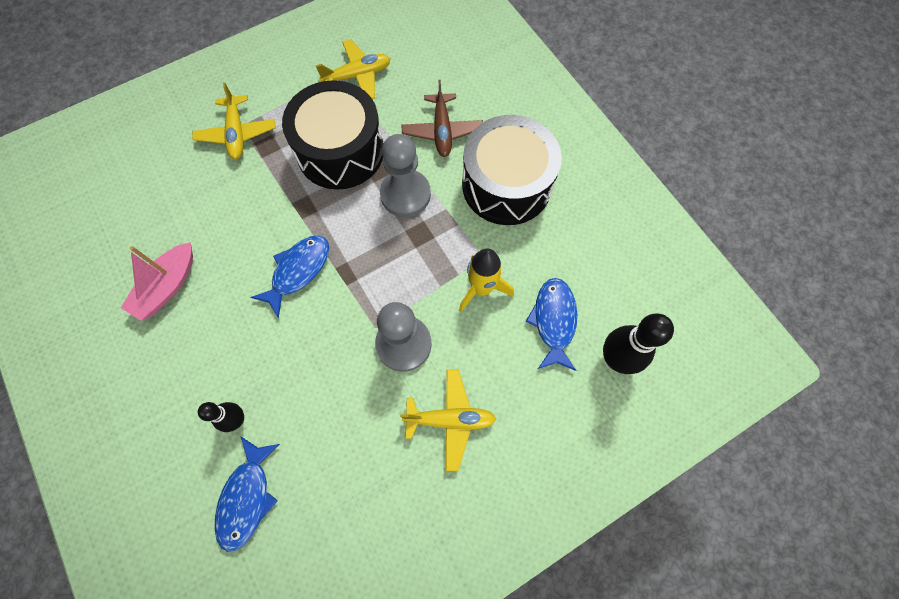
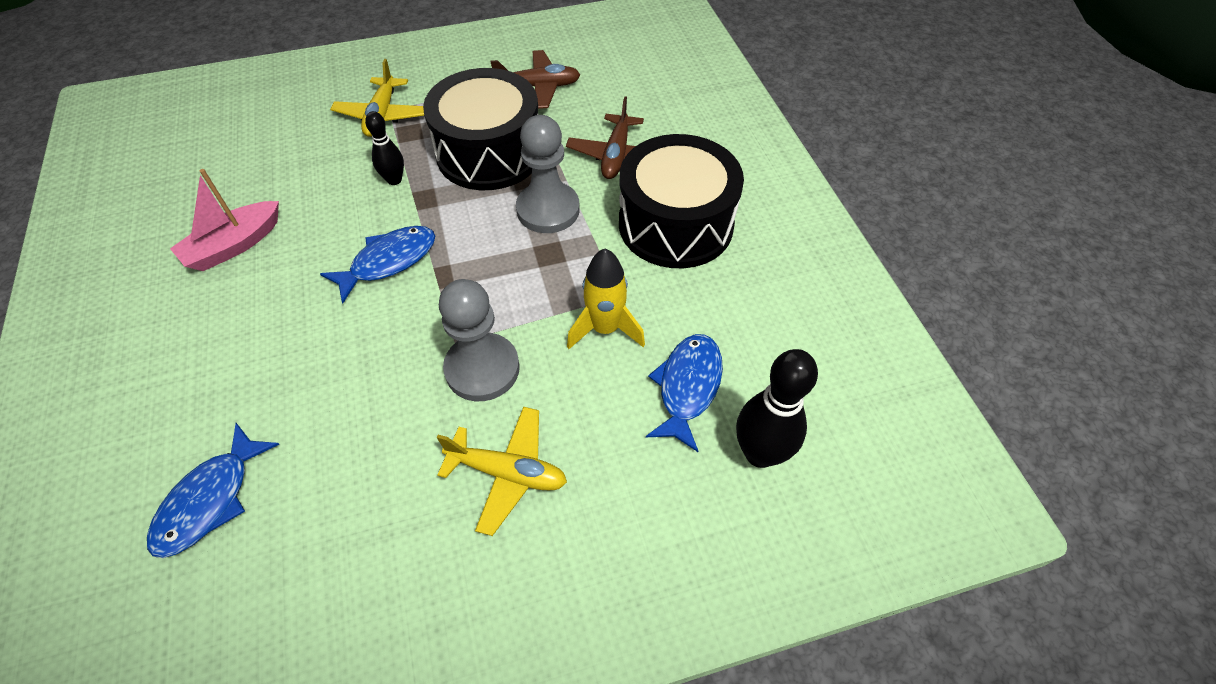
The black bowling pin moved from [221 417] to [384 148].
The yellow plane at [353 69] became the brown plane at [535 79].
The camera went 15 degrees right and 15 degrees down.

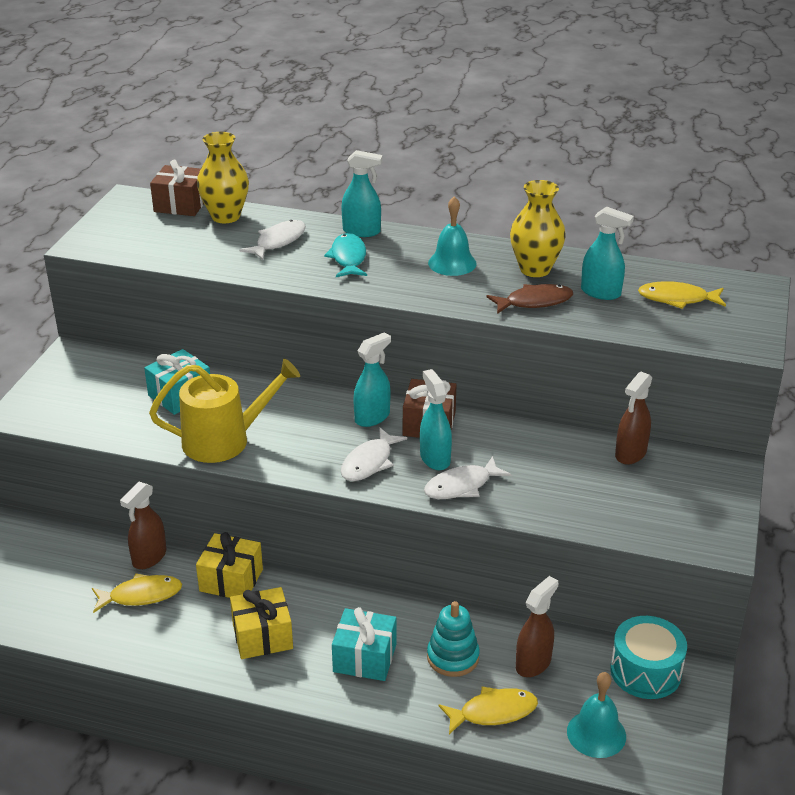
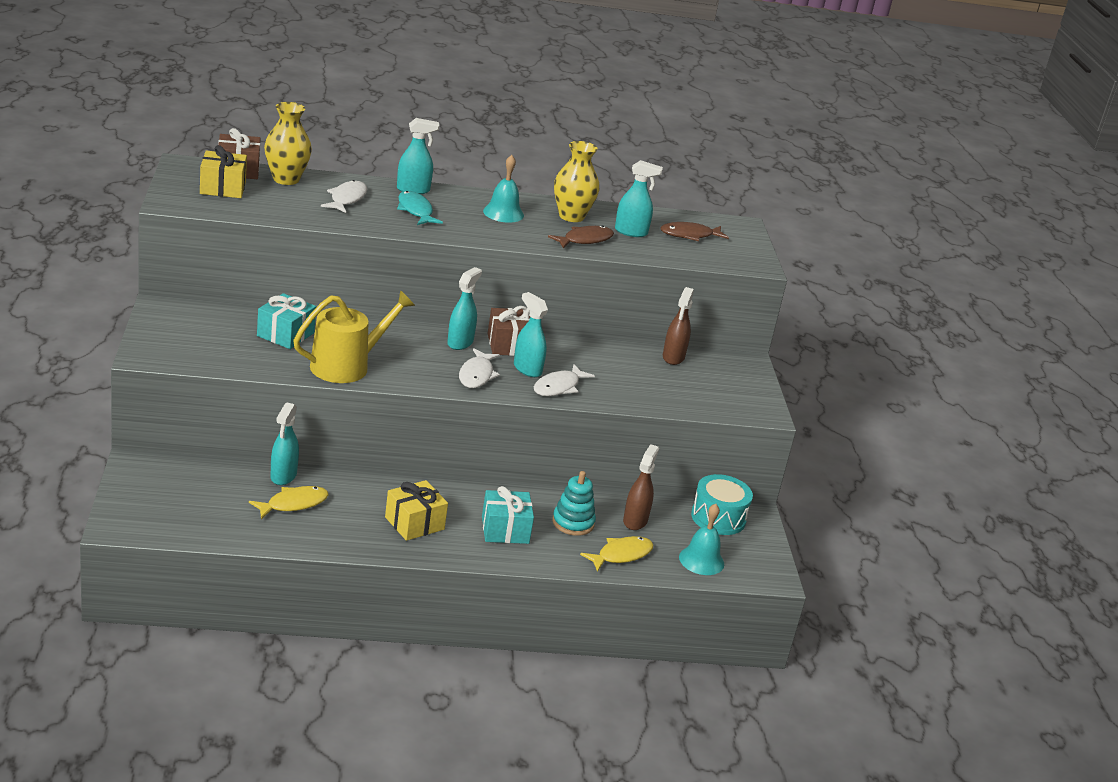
The yellow gift moved from [229 565] to [223 171].
The brown spray bottle at [143 525] became the turquoise spray bottle at [284 443].
The yellow fish at [682 295] became the brown fish at [694 231].
The camera went 25 degrees left and 5 degrees down.

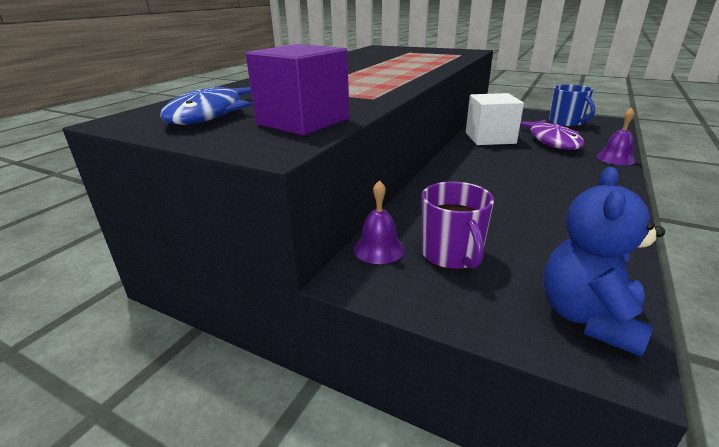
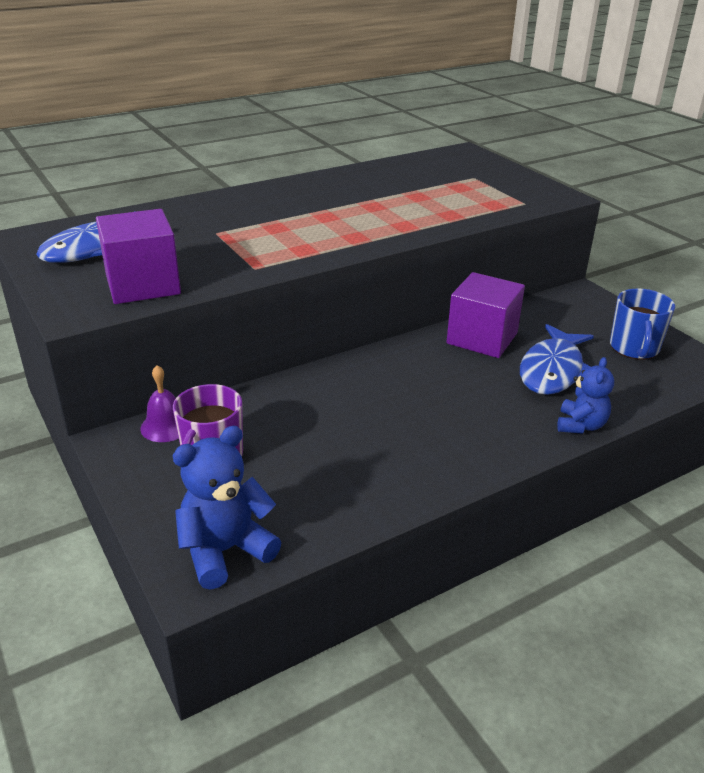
The purple bell at [616 136] was replaced by the blue teddy bear at [585 395].
The white cube at [495 119] became the purple cube at [486 315].
The purple fish at [552 135] became the blue fish at [557 359].
The camera went 30 degrees right and 5 degrees up.

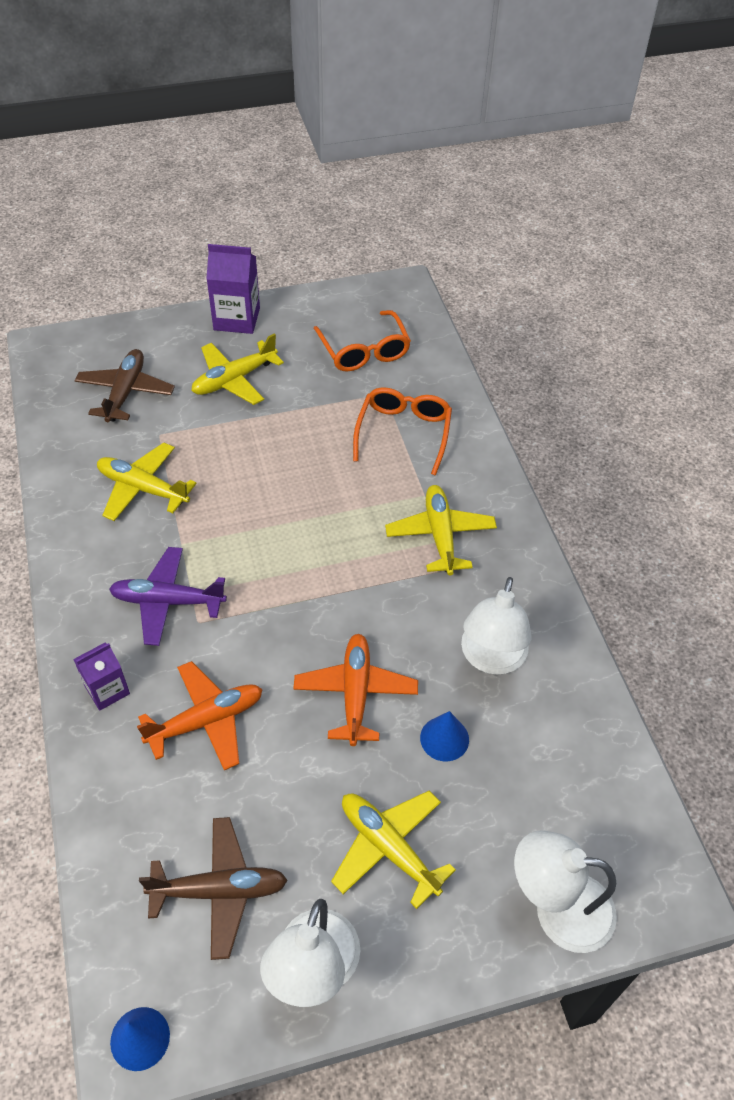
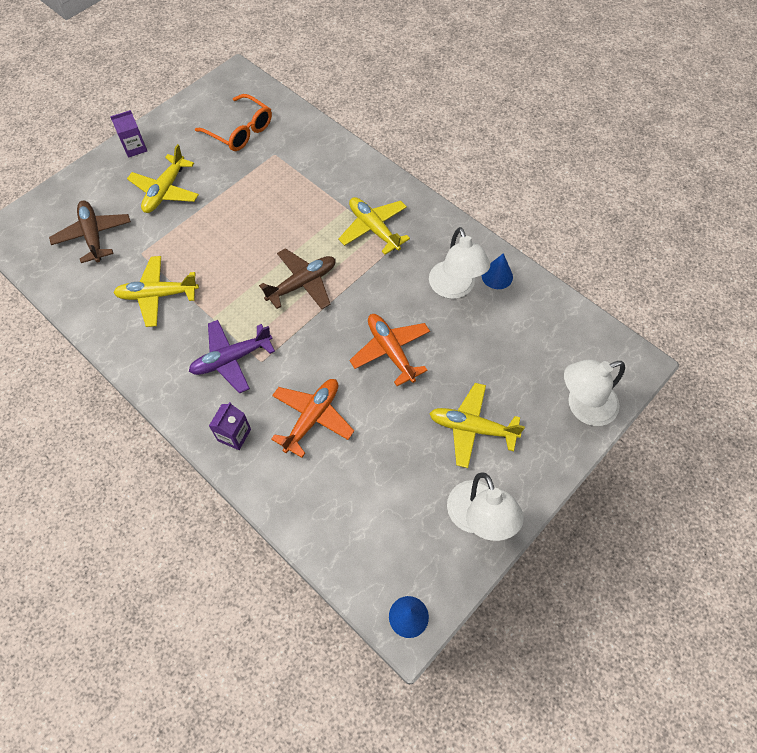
The orange glasses at [402 431] disappeared.
The brown plane moved from [213 888] to [297 278].
The blue cone moved from [444 736] to [497 271].
The purple carton at [233 289] changed to 0.64 times the size.
The camera went 30 degrees left and 10 degrees up.

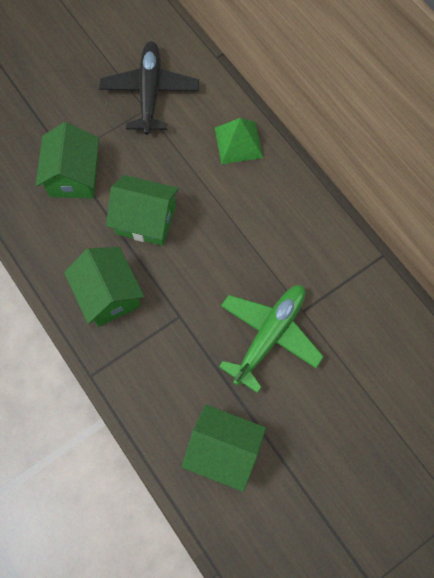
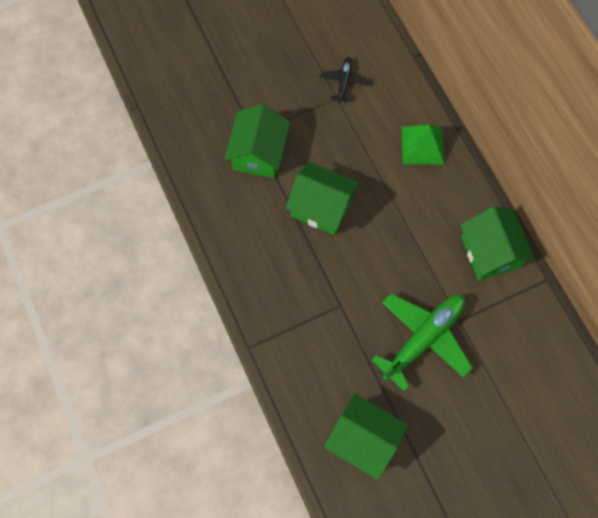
The green house moved from [104 287] to [497 243].
The black plane at [149 88] changed to 0.50 times the size.
The camera went 10 degrees right and 0 degrees up.

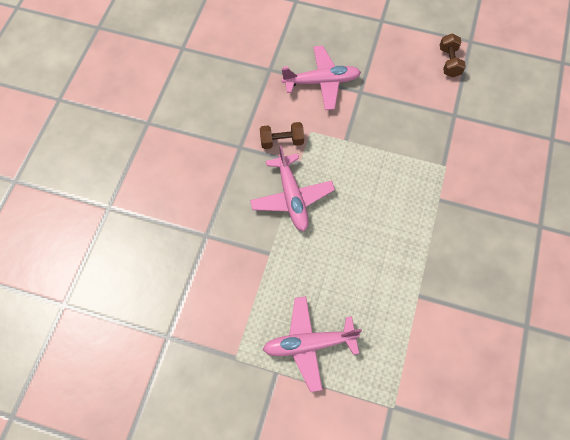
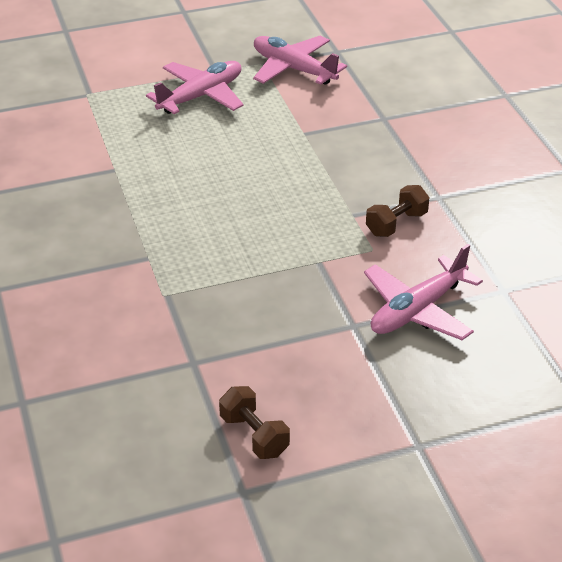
The pink plane moved from [292 188] to [300 60].
The camera went 145 degrees right and 25 degrees down.

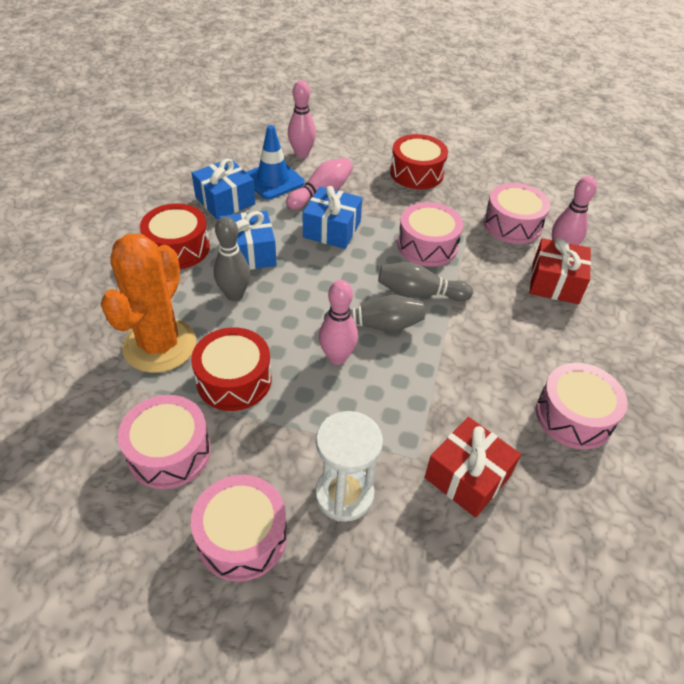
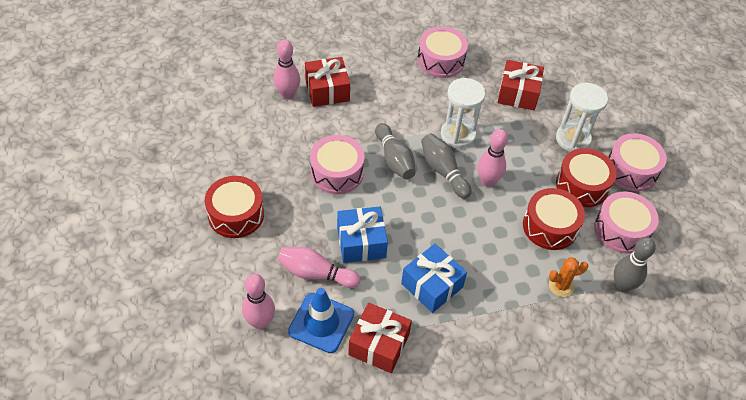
The pink drum at [517 213] disappeared.
The white hourglass at [463 113] appeared.
The red drum moved from [175 236] to [586 177].
The grey bowling pin moved from [232 259] to [635 264].
The blue gift at [223 189] became the red gift at [380 338].
The orange cactus at [148 303] changed to 0.44 times the size.
The camera went 120 degrees left and 5 degrees up.

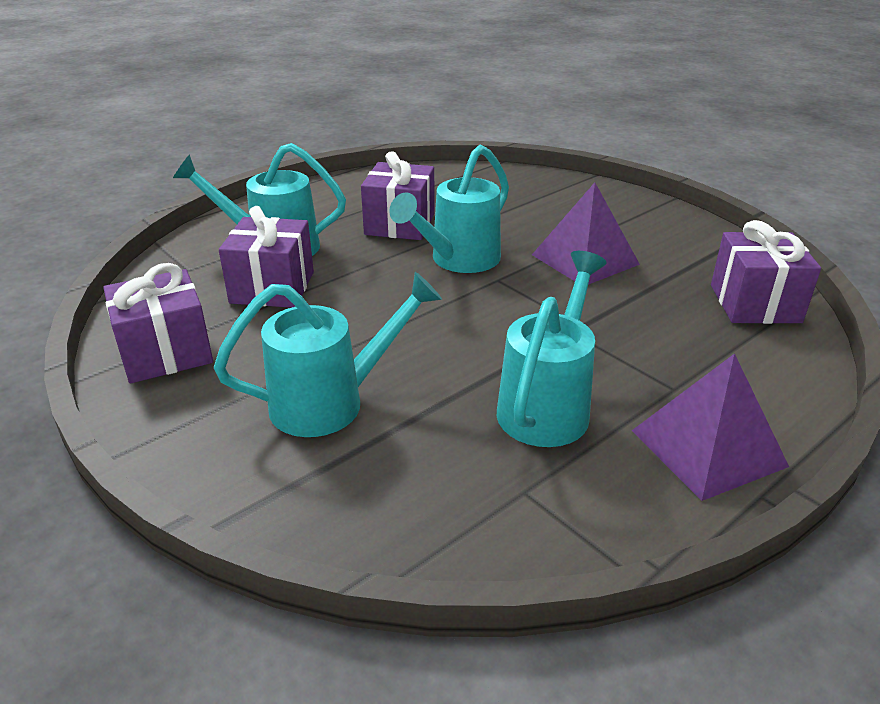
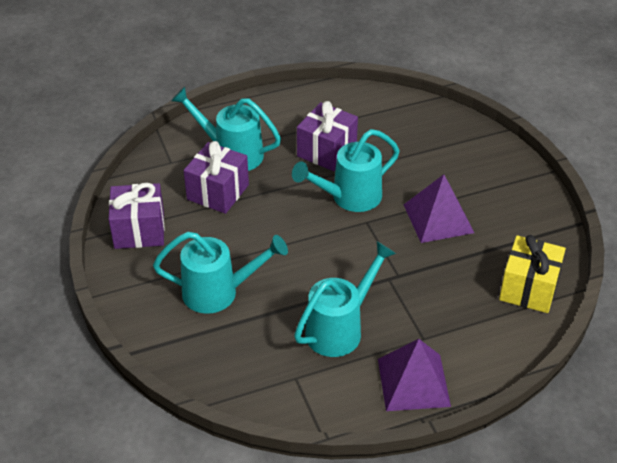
The purple gift at [766 272] became the yellow gift at [532 274].
The camera went 20 degrees right and 10 degrees up.

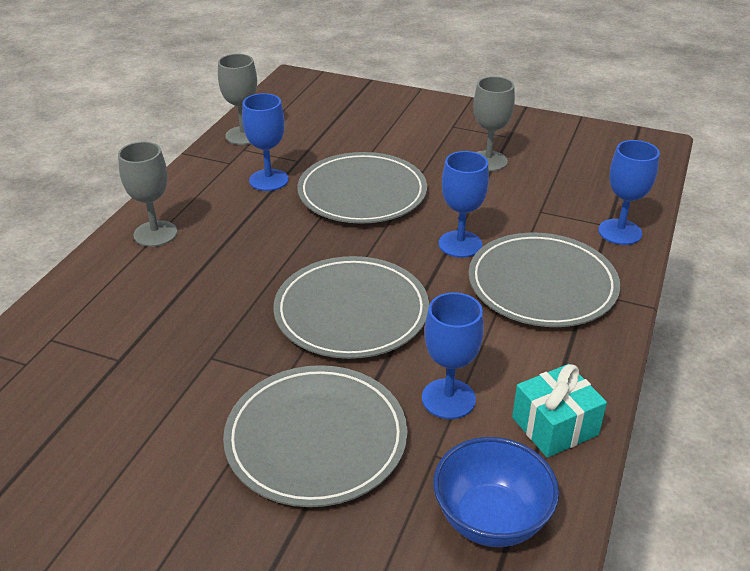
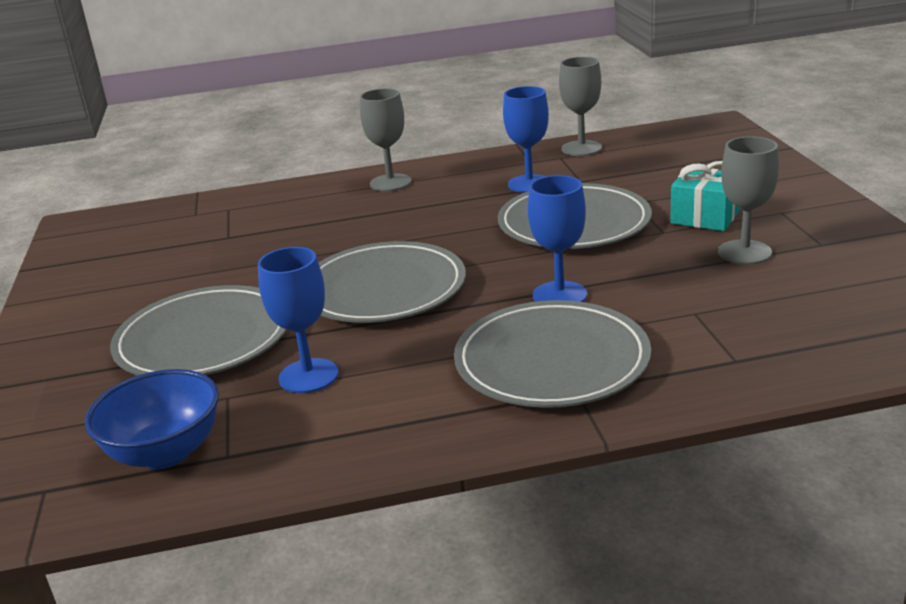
The blue goblet at [629 192] disappeared.
The turquoise gift moved from [559 411] to [705 196].
The camera went 60 degrees right and 10 degrees down.

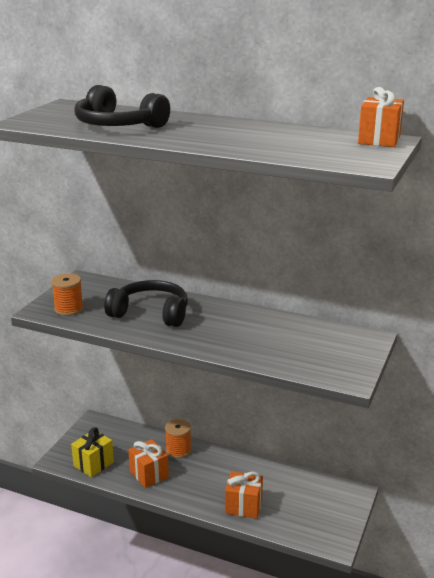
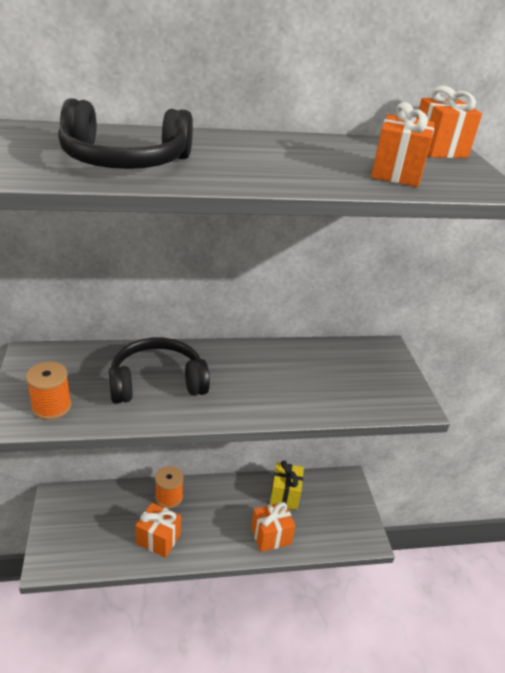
The orange gift at [403 144] appeared.
The yellow gift moved from [92 452] to [287 485].
The camera went 35 degrees left and 10 degrees up.

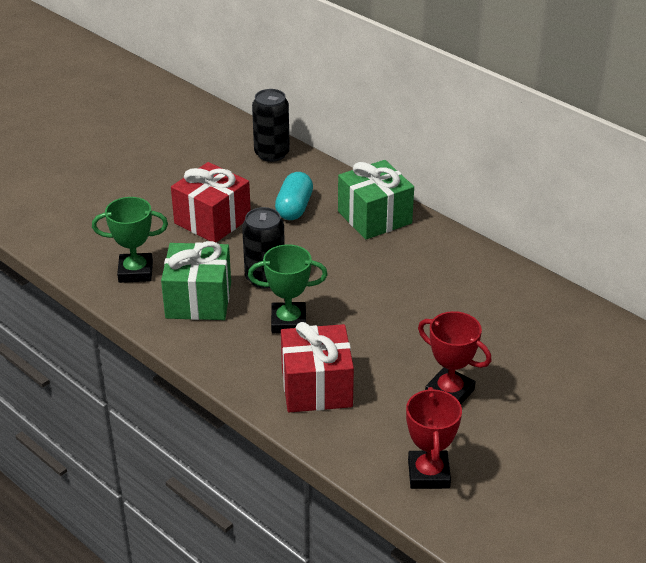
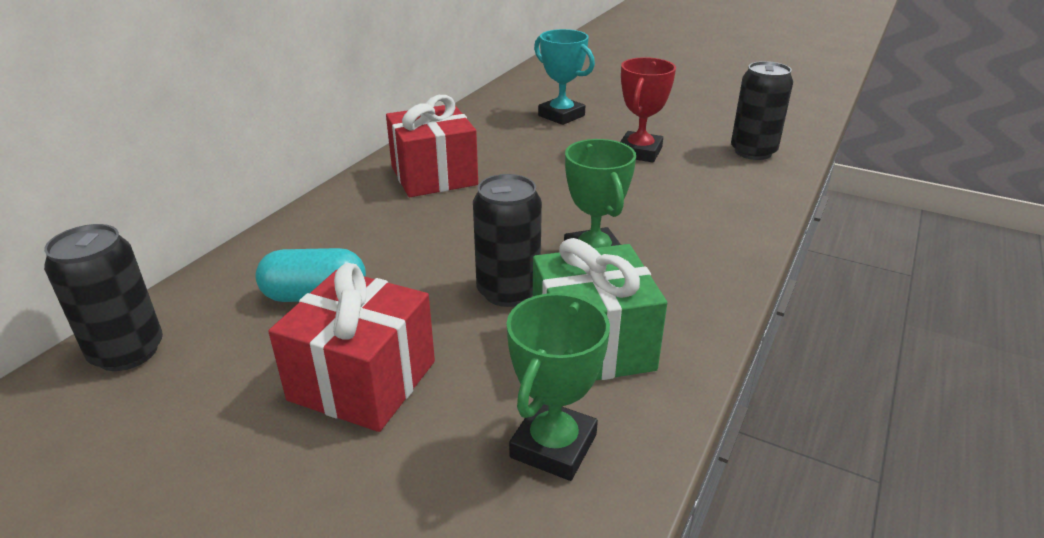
The green gift at [376 199] disappeared.
The turquoise trophy at [564 77] appeared.
The red gift moved from [317 367] to [432 146].
The red trophy at [434 438] was replaced by the black can at [762 110].
The green trophy at [130 240] turned 45 degrees clockwise.
The camera went 105 degrees left and 5 degrees down.

